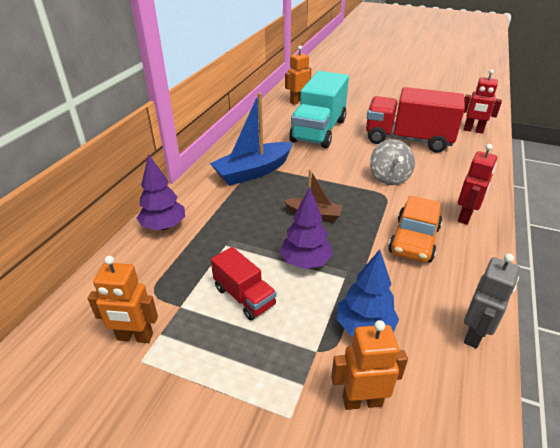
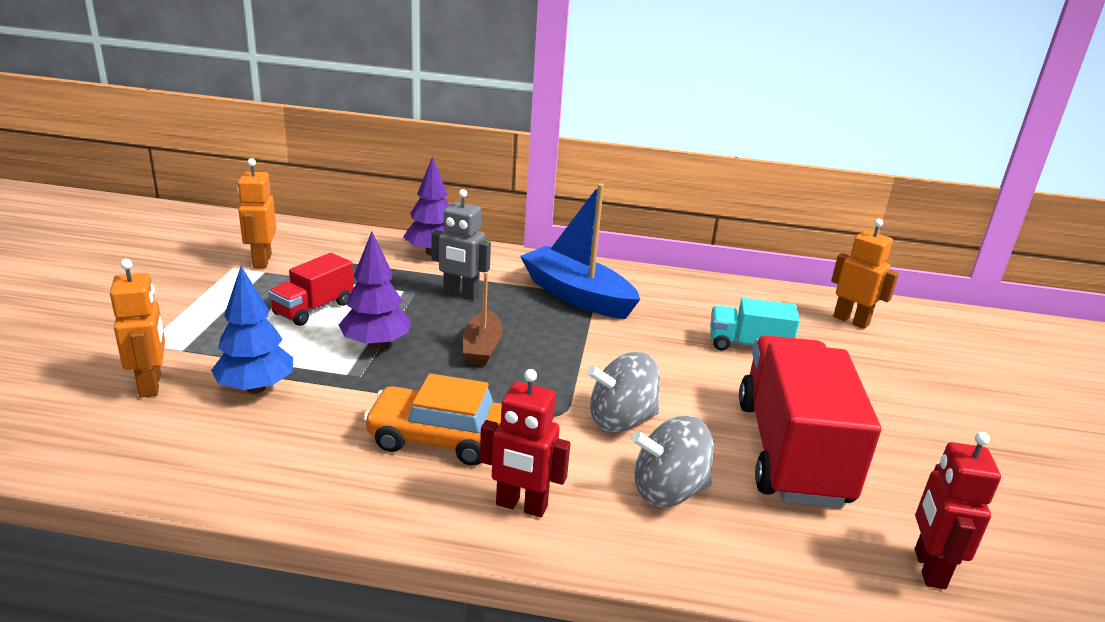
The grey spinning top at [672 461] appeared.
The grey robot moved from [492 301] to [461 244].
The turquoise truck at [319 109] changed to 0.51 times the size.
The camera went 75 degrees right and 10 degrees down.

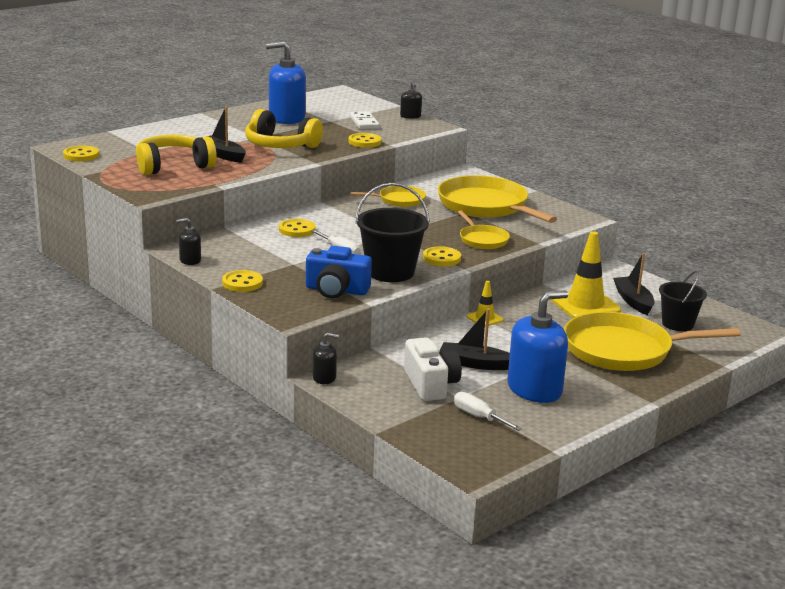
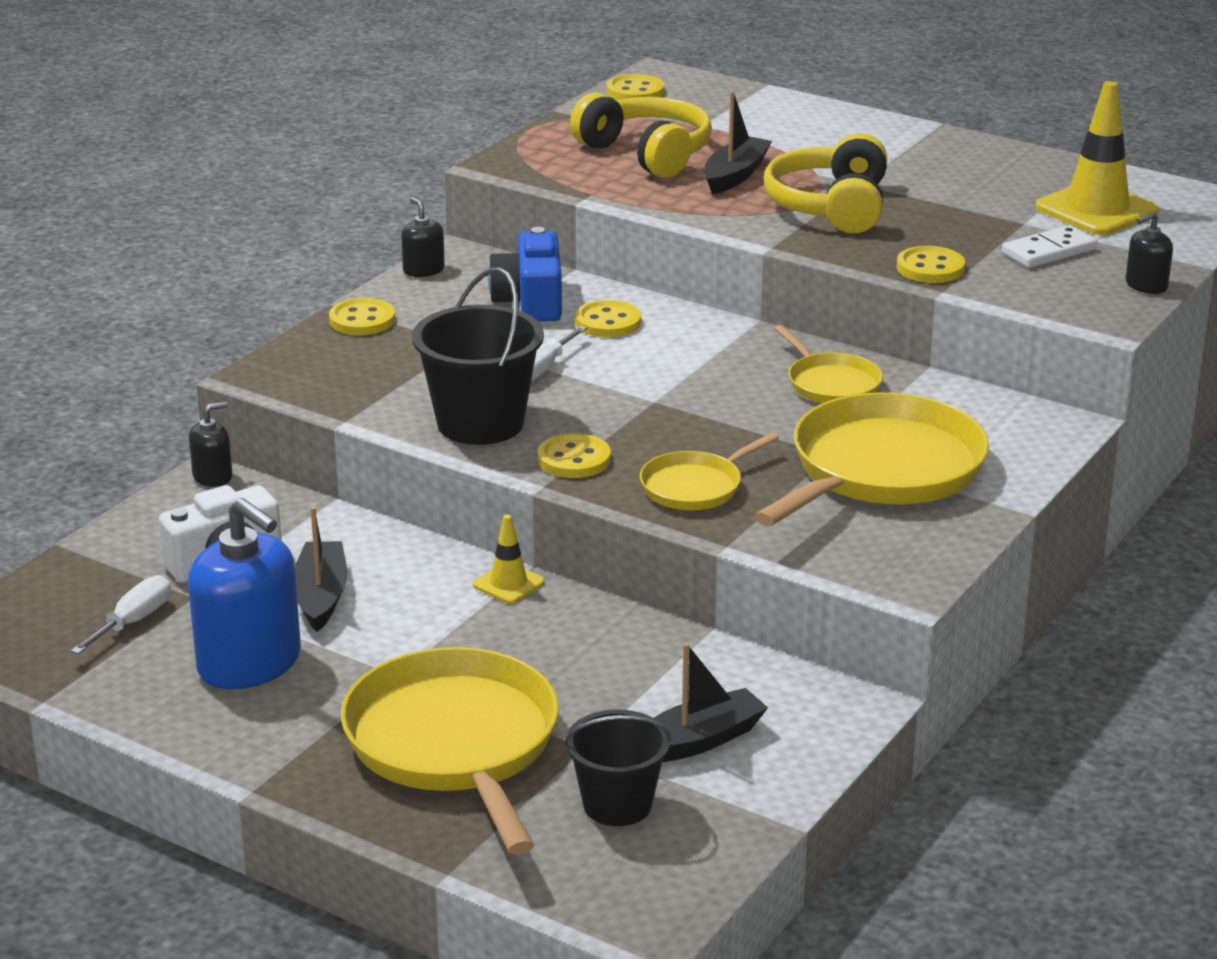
The blue soap dispenser at [286 82] disappeared.
The blue camera moved from [339 272] to [525 274].
The yellow traffic cone moved from [586 274] to [1097 158].
The black soap dispenser at [326 358] turned 105 degrees counterclockwise.
The camera went 75 degrees right and 5 degrees up.

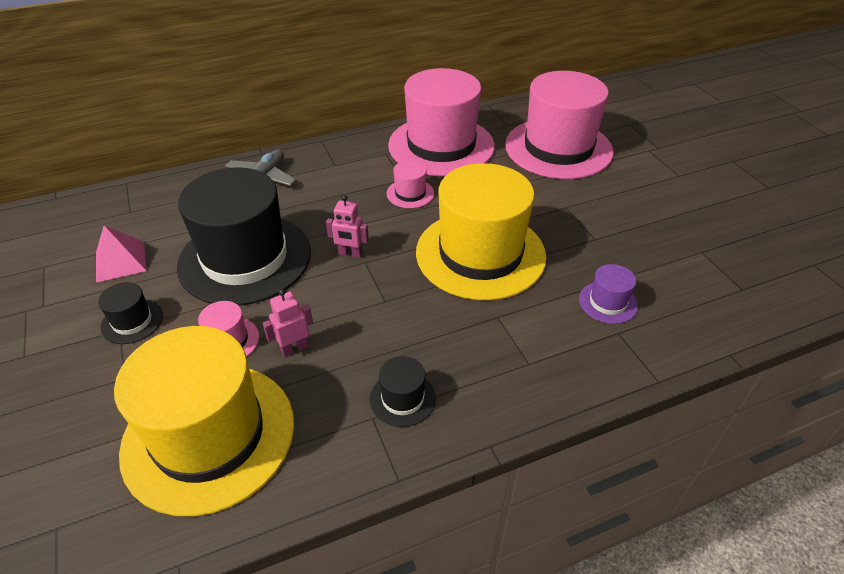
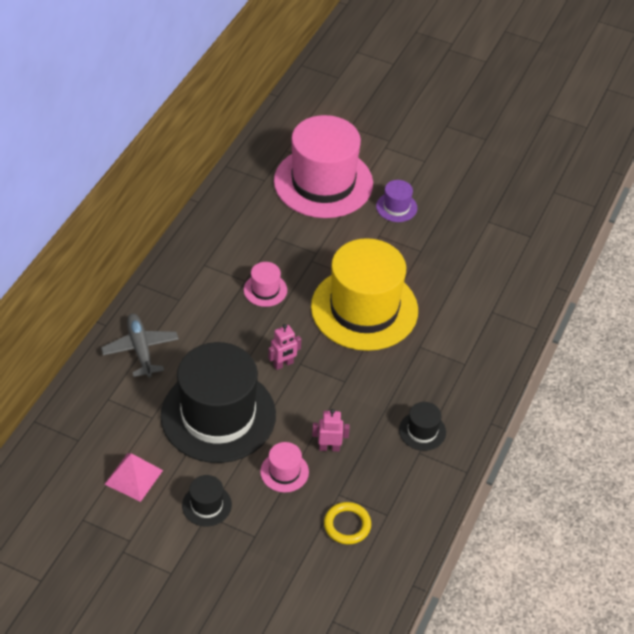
The pink hat at [441 122] disappeared.
The purple hat moved from [608 294] to [396 201].
The yellow hat at [204 421] was replaced by the yellow ring at [347 523].
The pink robot at [288 323] turned 75 degrees clockwise.
The camera went 45 degrees left and 5 degrees up.

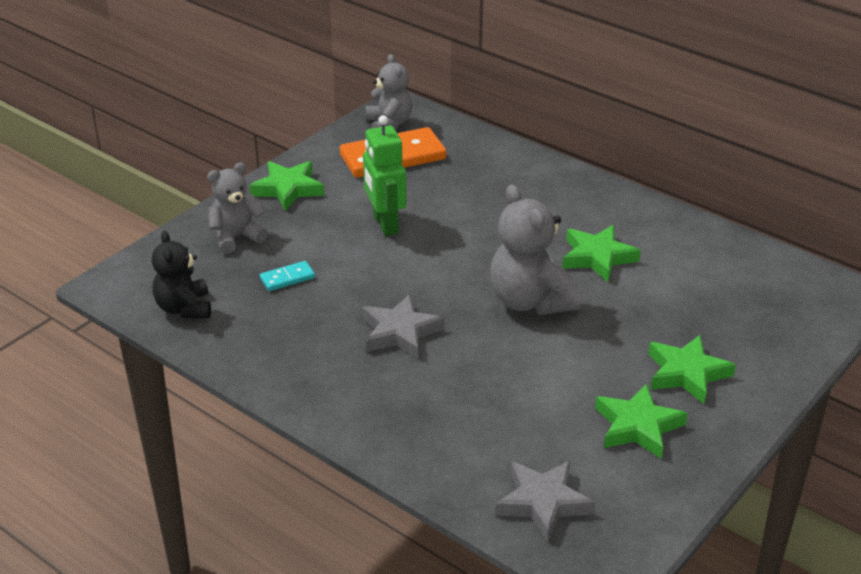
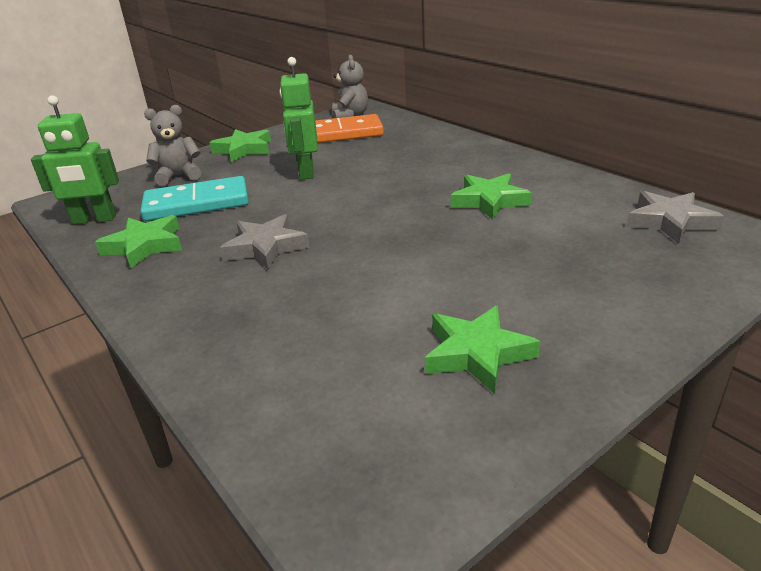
The grey teddy bear at [535 249] disappeared.
The grey star moved from [545 501] to [675 217].
The green star moved from [692 369] to [138 241].
The black teddy bear at [181 274] was replaced by the green robot at [75 159].
The turquoise domino at [287 276] changed to 2.20 times the size.
The camera went 15 degrees right and 5 degrees down.

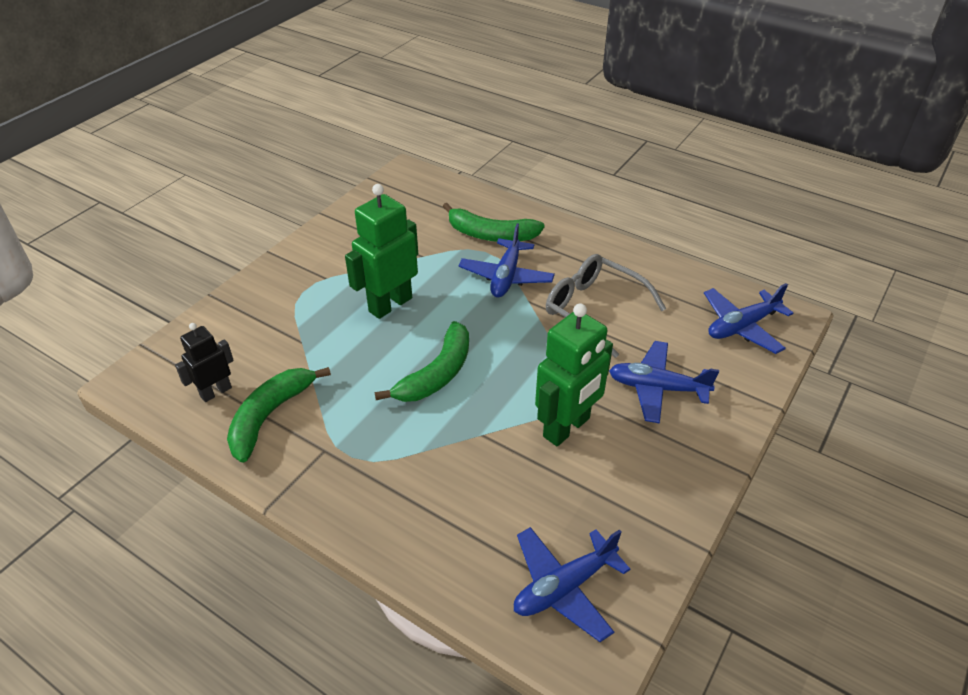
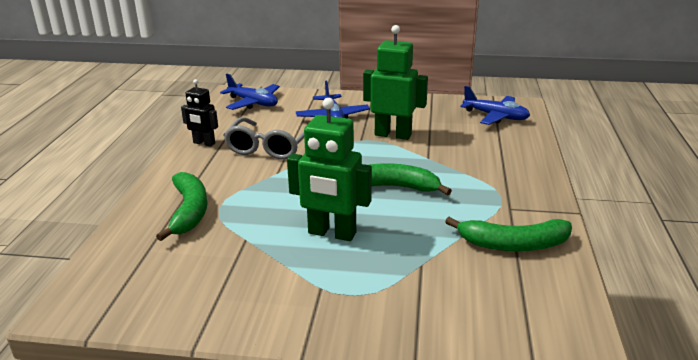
The blue plane at [507 260] disappeared.
The black robot moved from [204 362] to [199 113].
The camera went 115 degrees left and 15 degrees down.

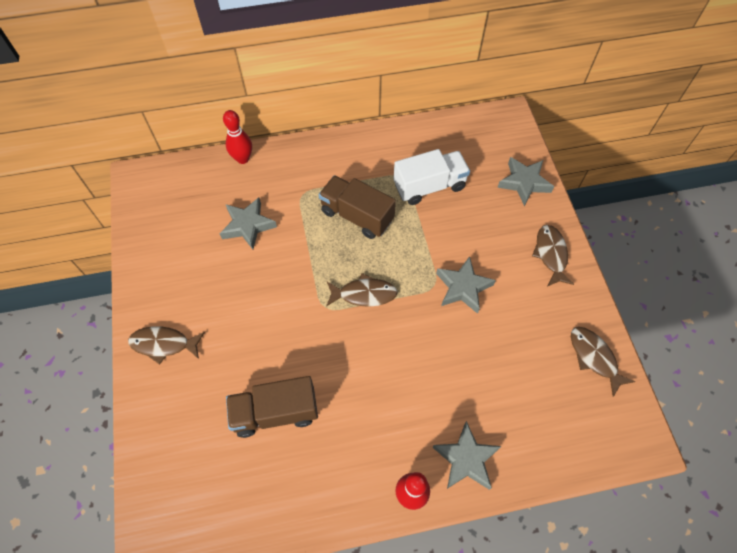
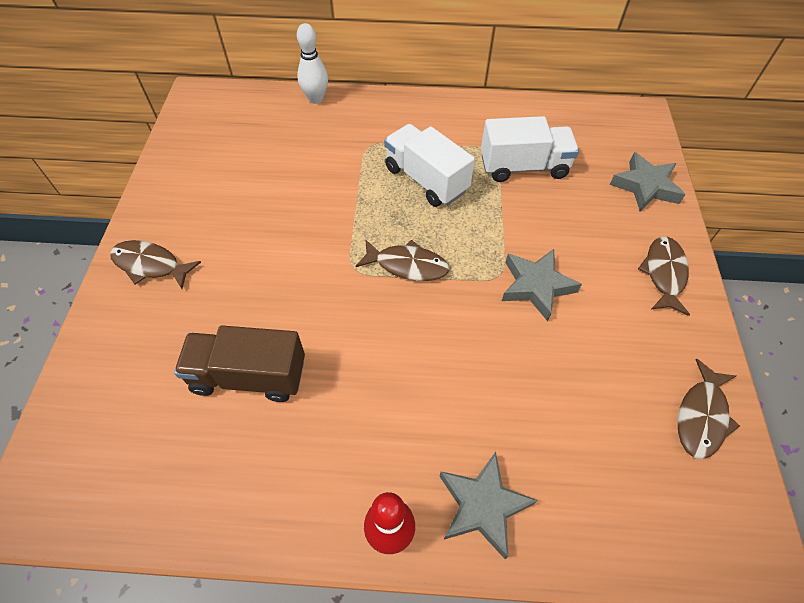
The grey star at [248 223] disappeared.
The red bowling pin at [237 137] became the white bowling pin at [312 63].
The brown truck at [357 207] became the white truck at [429 165].
The brown fish at [603 362] turned 135 degrees counterclockwise.
The camera went 15 degrees right and 5 degrees down.

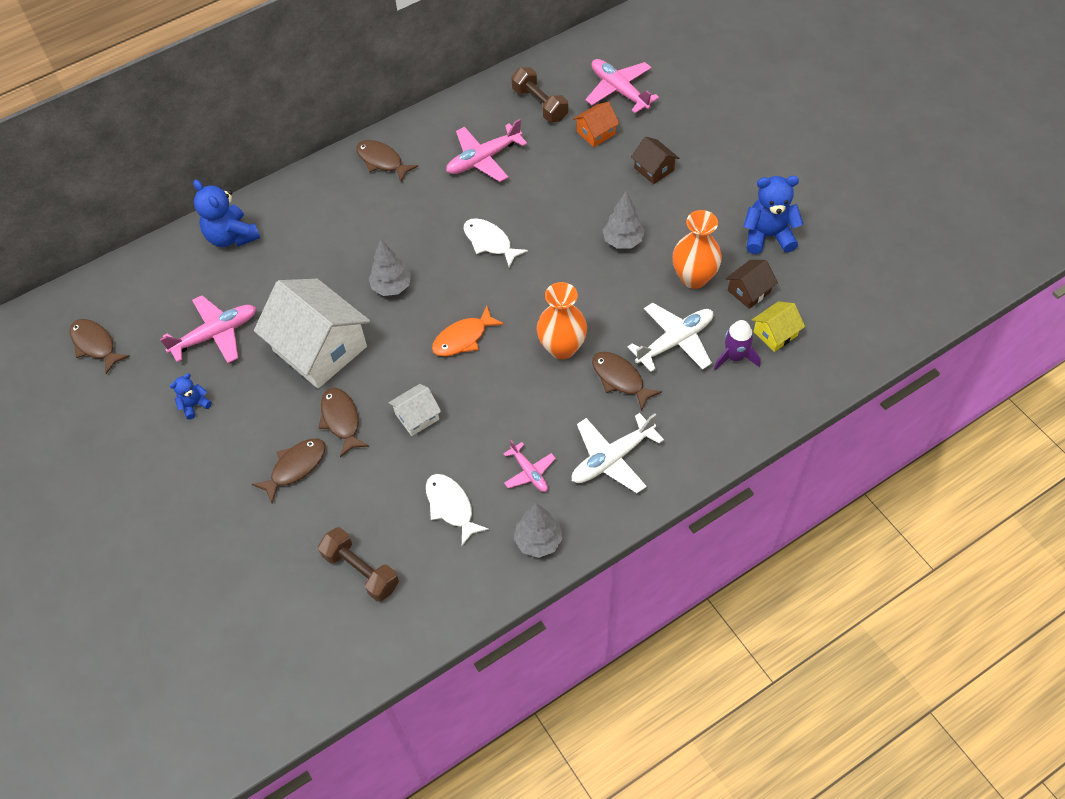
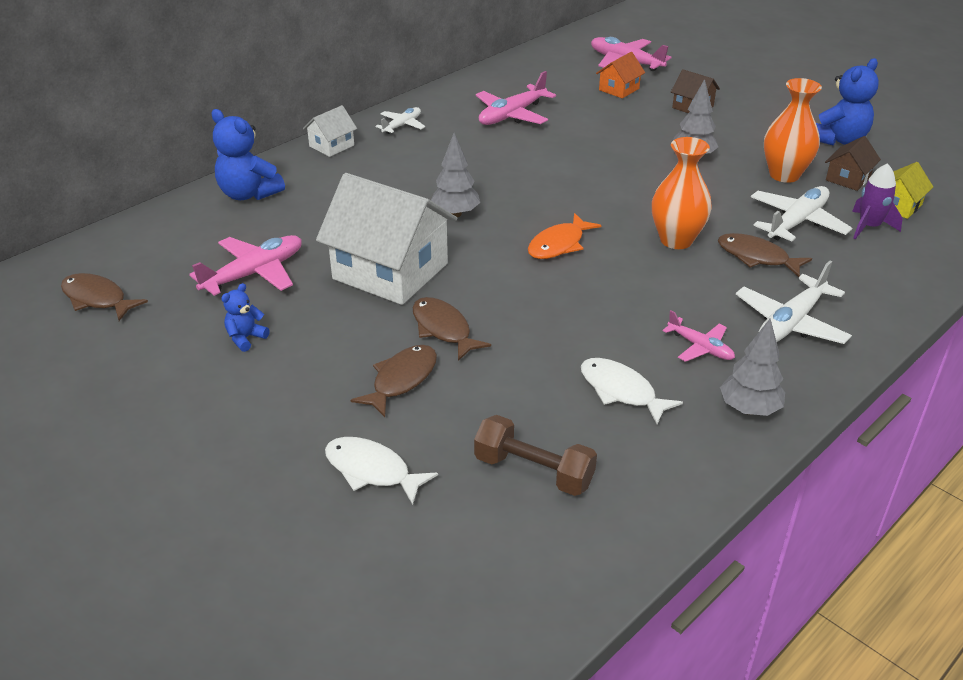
The brown dumbbell at [539 94] disappeared.
The white house moved from [414 410] to [330 131].
The white fish moved from [496 242] to [381 471].
The brown fish at [387 161] was replaced by the white plane at [400 120].
The blue teddy bear at [773 215] turned 150 degrees clockwise.
The camera went 15 degrees left and 20 degrees down.

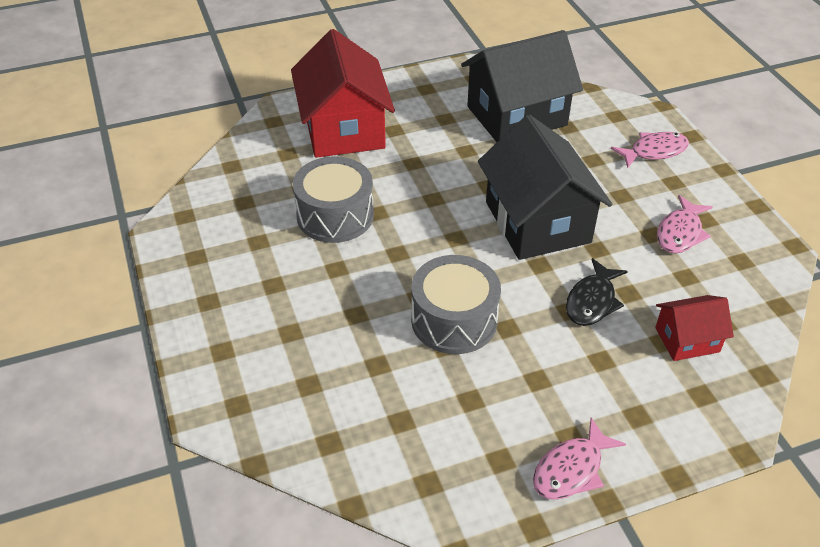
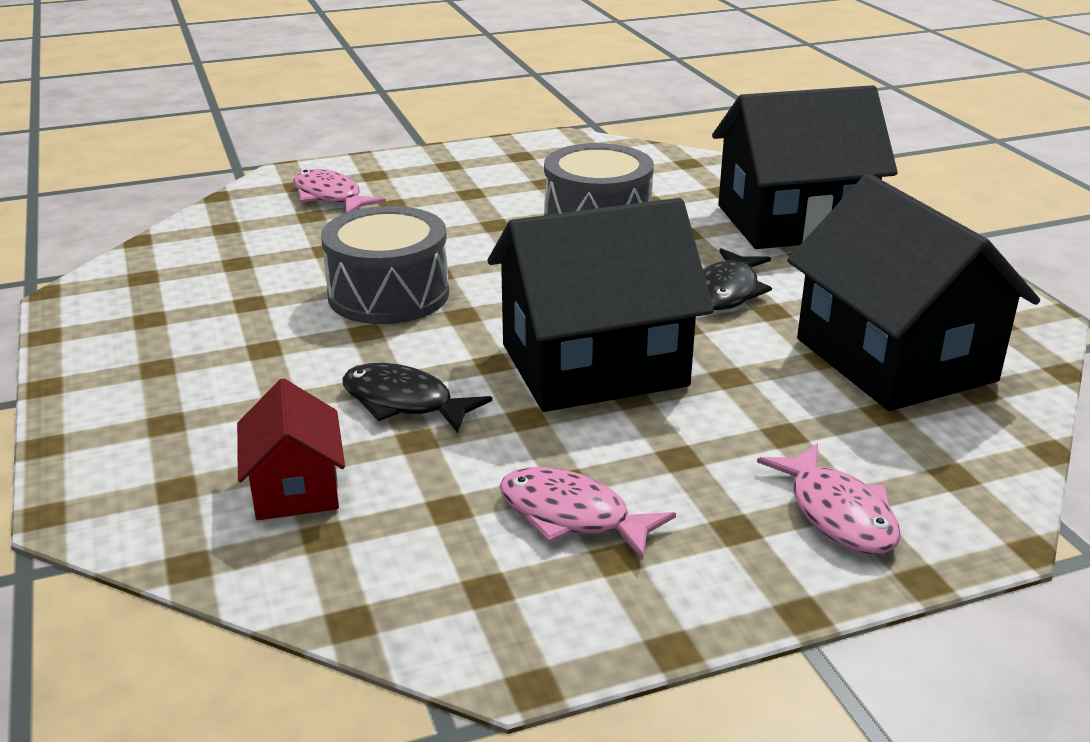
The black fish at [737 279] appeared.
The pink fish moved from [579 458] to [339 191].
The red house at [343 93] became the black house at [805 167].
The camera went 90 degrees right and 15 degrees down.

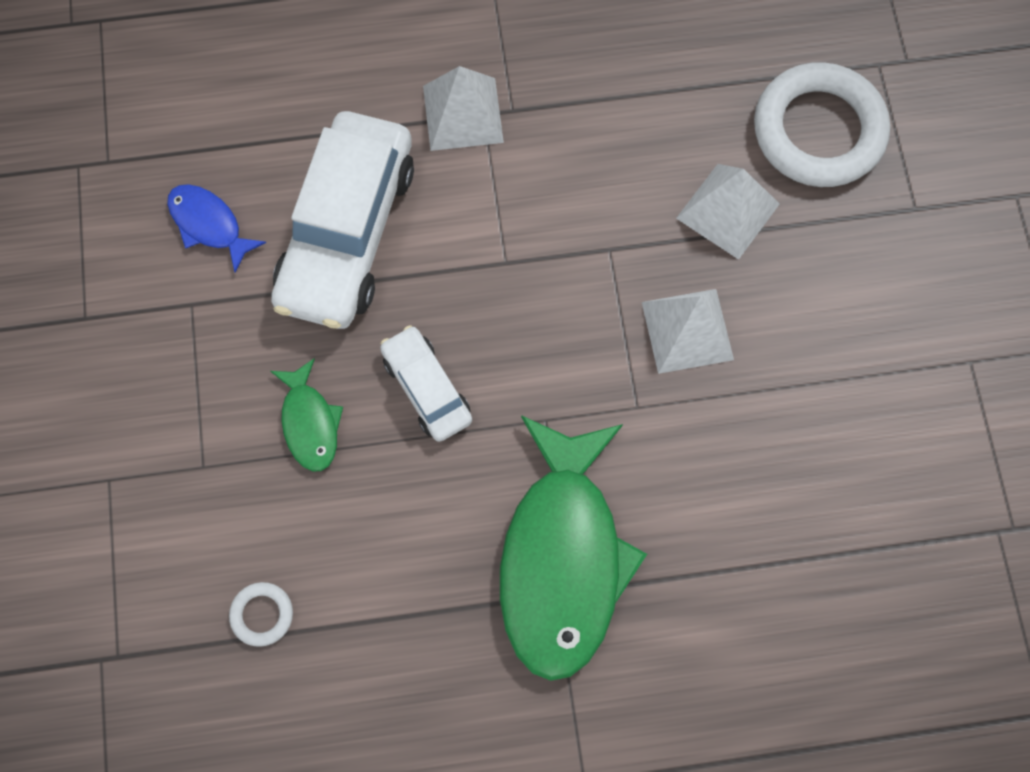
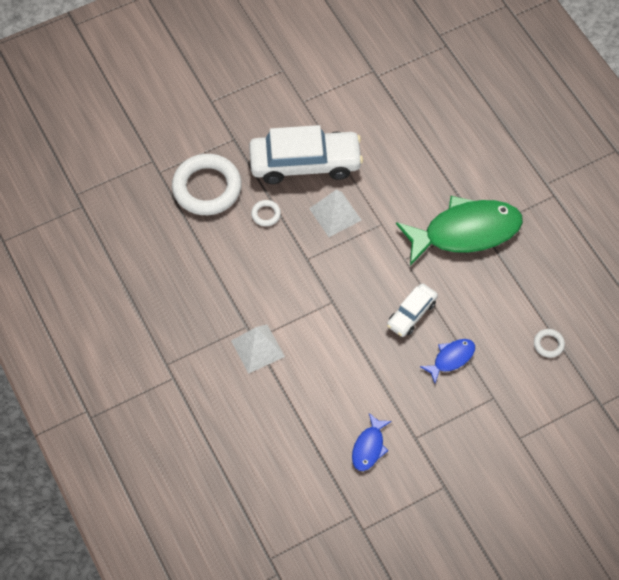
The white car moved from [342 220] to [306 154].
The white pyramid at [728 212] was replaced by the white ring at [266 213].
The green fish at [306 414] became the blue fish at [447 361].
The camera went 110 degrees left and 10 degrees down.

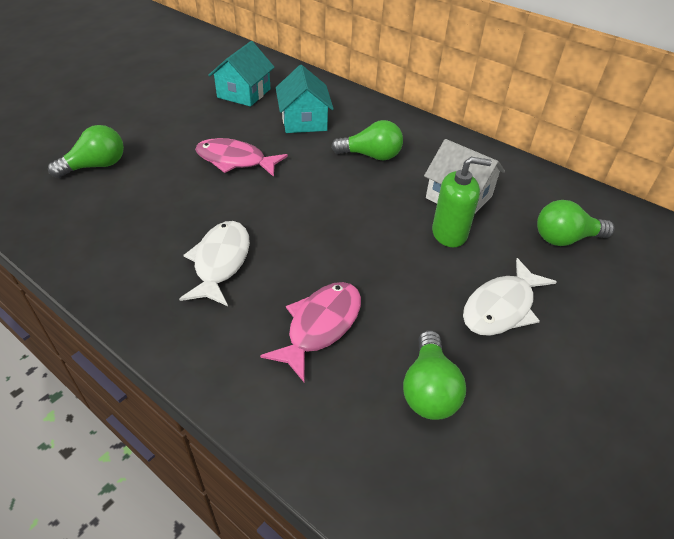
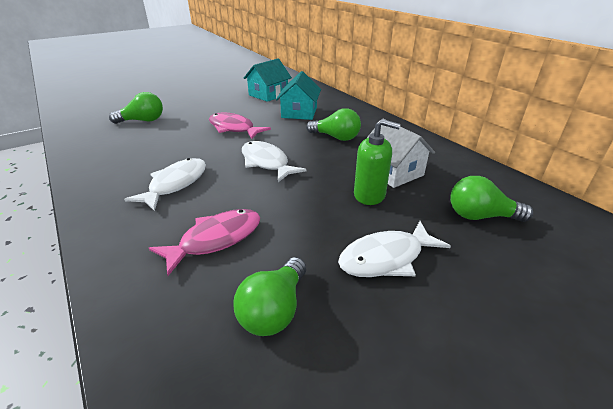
The white fish at [274 161] appeared.
The camera went 20 degrees right and 10 degrees down.

